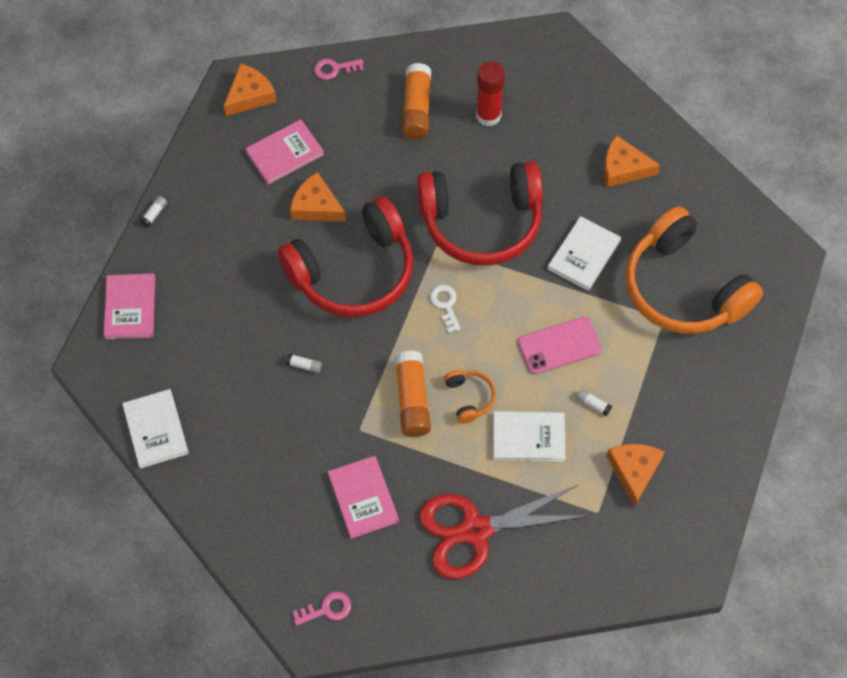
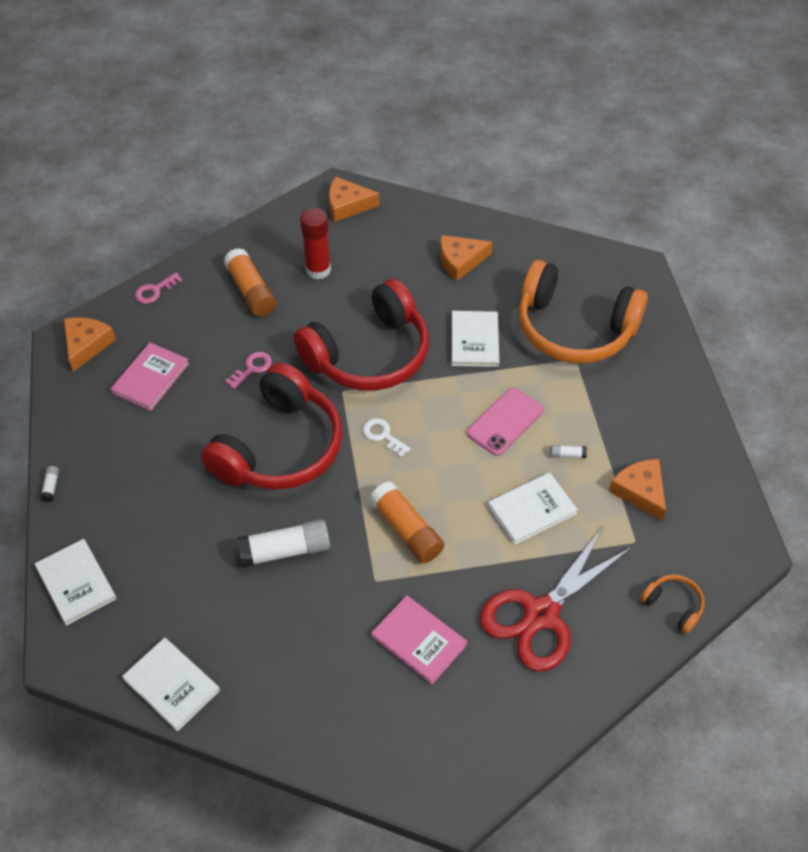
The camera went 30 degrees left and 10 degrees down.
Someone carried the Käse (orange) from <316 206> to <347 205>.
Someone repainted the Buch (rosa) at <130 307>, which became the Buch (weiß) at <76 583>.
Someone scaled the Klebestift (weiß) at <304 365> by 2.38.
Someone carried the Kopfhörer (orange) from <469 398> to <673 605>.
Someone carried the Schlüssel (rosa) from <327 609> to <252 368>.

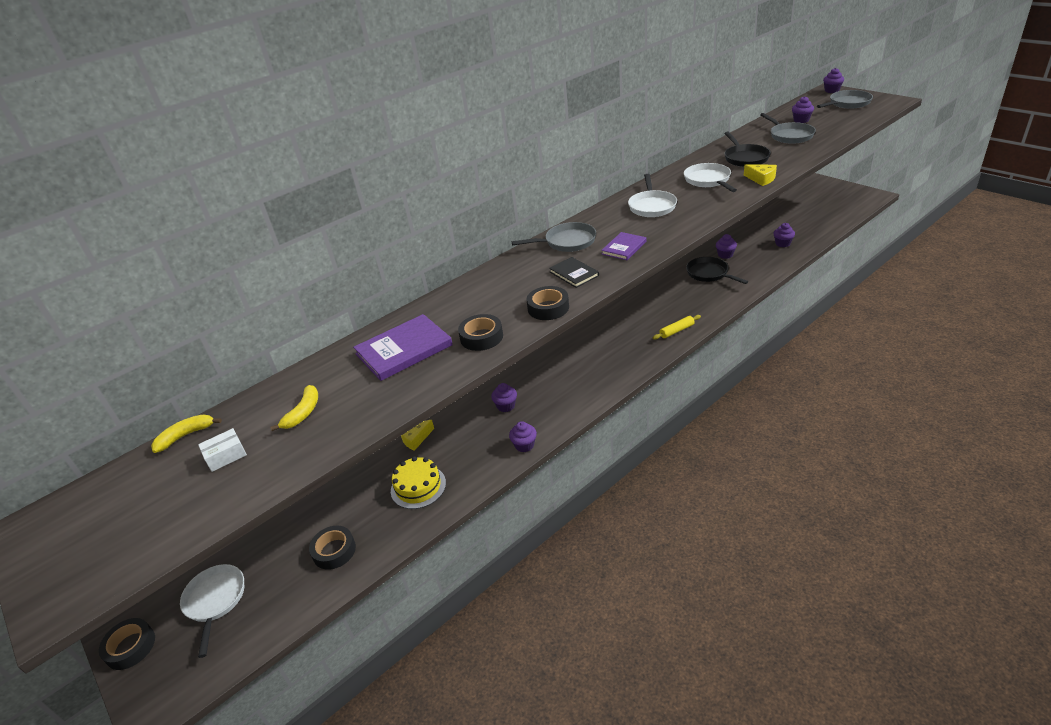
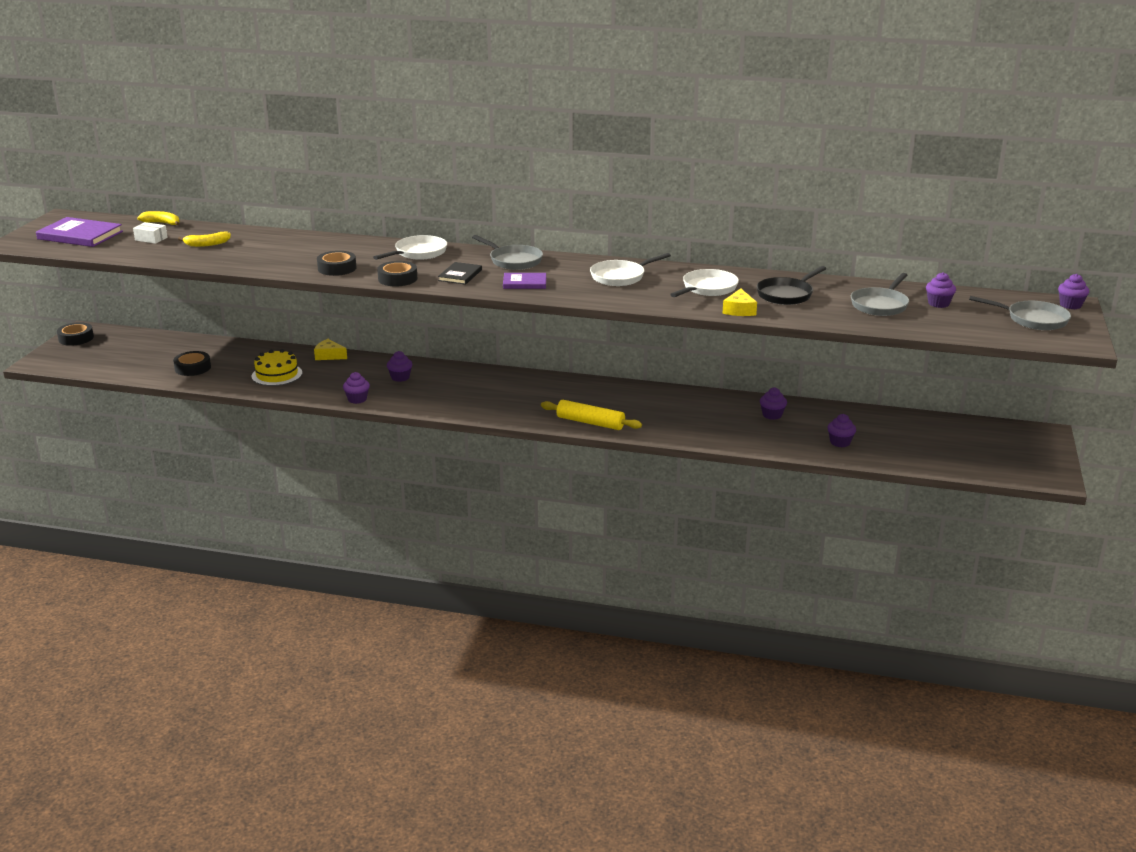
The camera went 50 degrees right and 10 degrees down.
Someone took away the Pfanne (schwarz) at <709 274>.
Someone carried the Buch (lila) from <404 350> to <80 235>.
Someone scaled the Nudelholz (gelb) at <676 331> by 1.56.
Someone carried the Pfanne (weiß) from <215 601> to <418 253>.

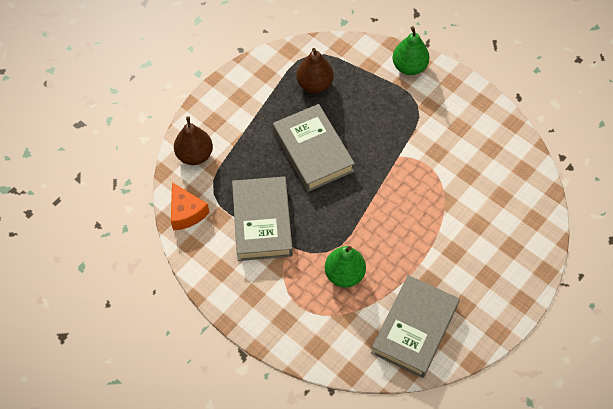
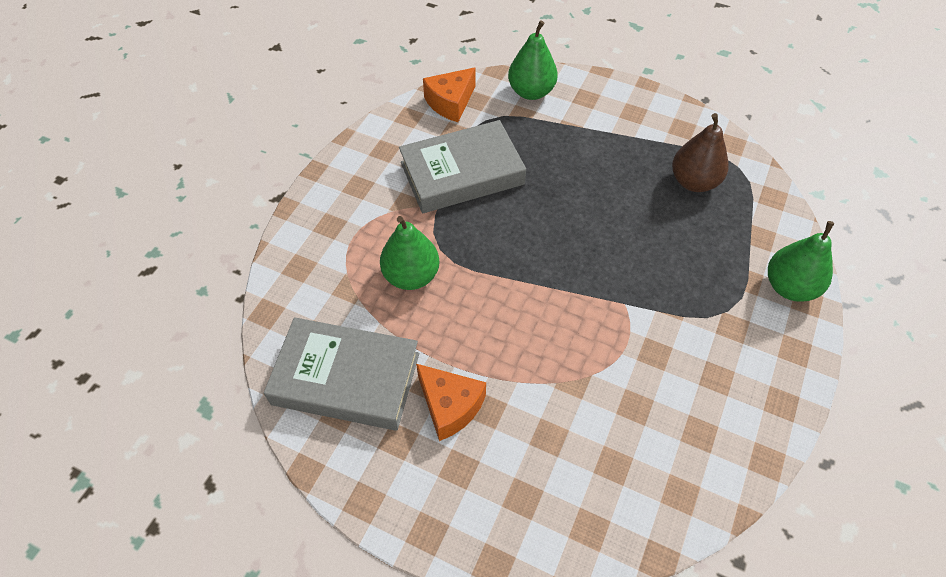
The camera went 75 degrees right and 5 degrees down.
Someone took away the Buch (grau) at <313 151>.
Someone repainted the Birne (braun) at <195 155>, which became the Birne (grün) at <531 92>.
Someone put down the Käse (orange) at <450 406>.

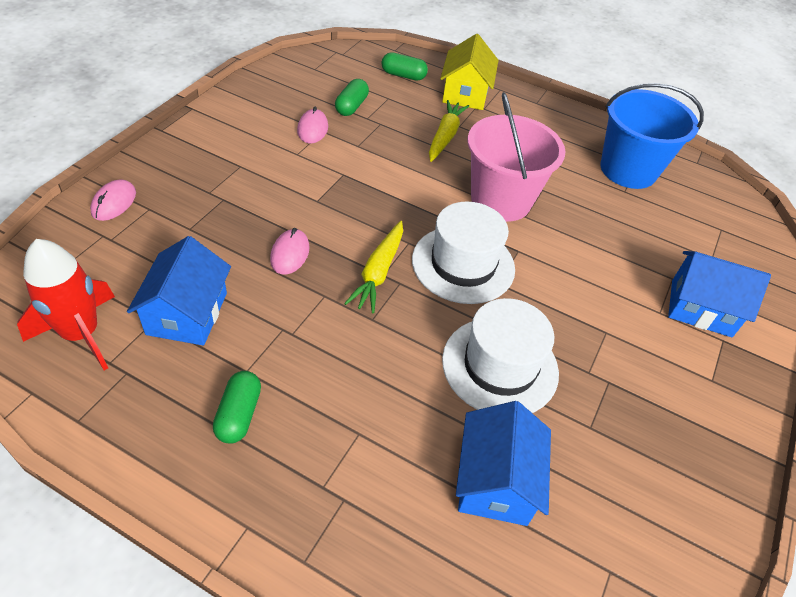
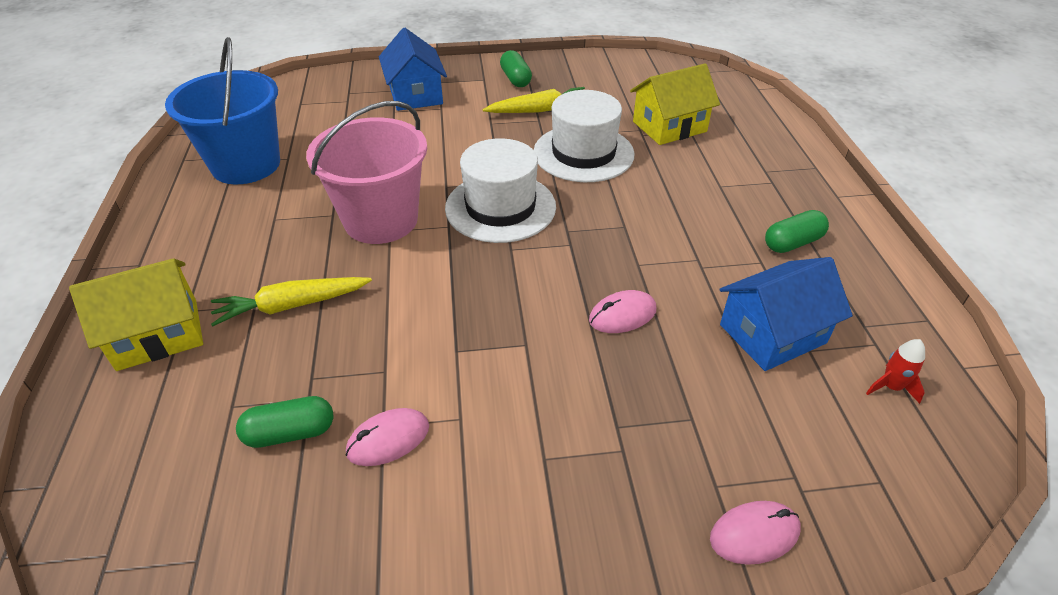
The camera went 120 degrees left and 5 degrees down.
Someone carried the Kapsel (grün) from <403 75> to <515 79>.
Someone carried the Karotte (gelb) from <378 272> to <540 110>.
Someone scaled the Rakete (rot) at <81 334> by 0.45.
Someone repainted the Haus (blau) at <495 481>, which became the Haus (gelb) at <669 126>.

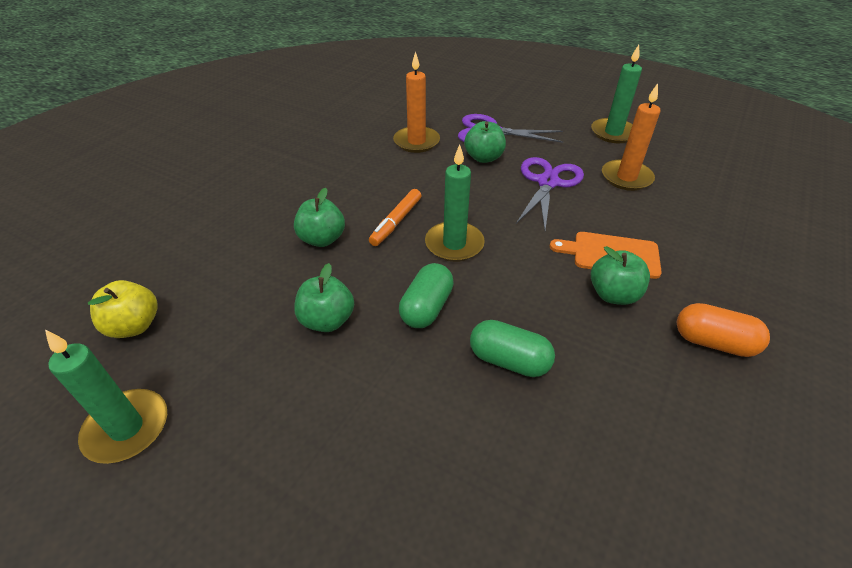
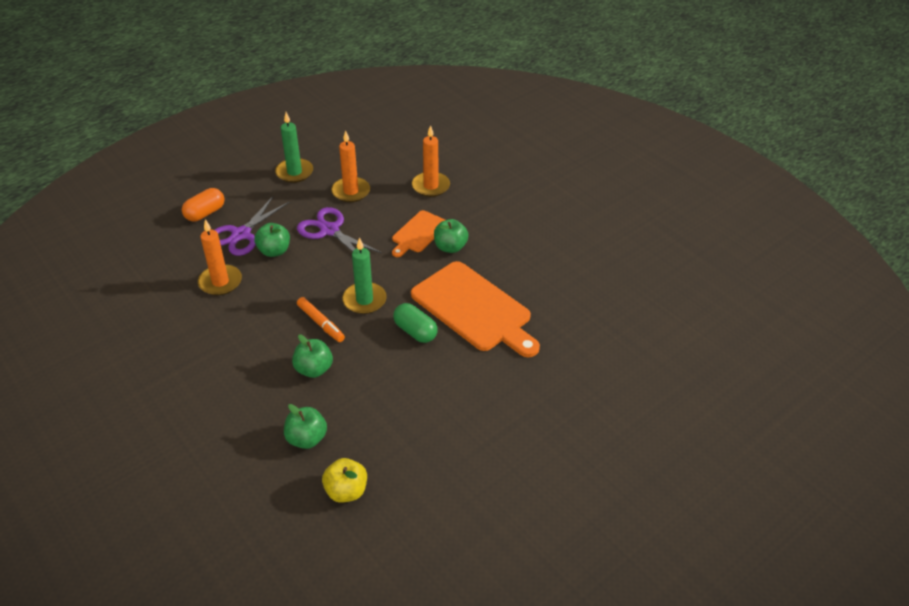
The camera went 70 degrees left and 0 degrees up.
Someone carried the Apfel (grün) from <327 320> to <307 438>.
Someone carried the Kapsel (orange) from <713 342> to <205 213>.
Someone swapped the Kapsel (grün) at <509 360> for the Schneidebrett (orange) at <474 309>.
Someone took away the Kerze (grün) at <127 428>.
Someone put down the Kerze (orange) at <430 186>.

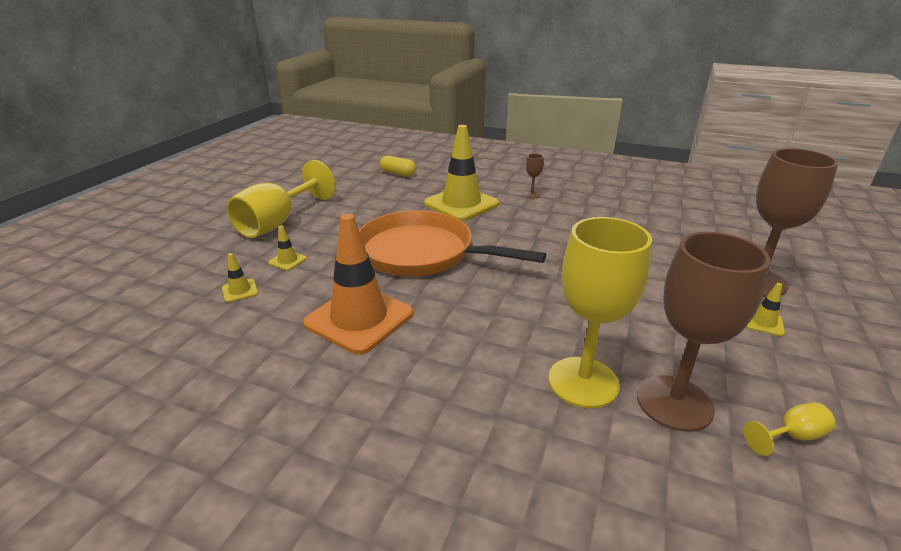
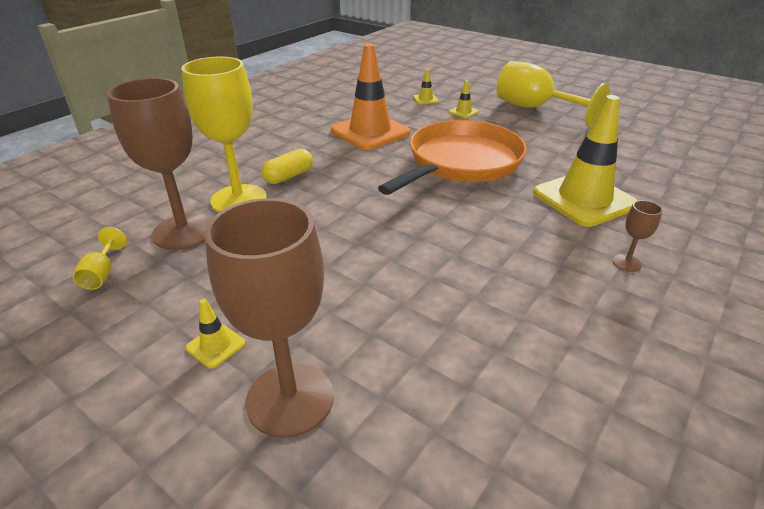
The camera went 105 degrees right and 5 degrees up.
Someone carried the Kapsel (gelb) from <398 174> to <289 176>.

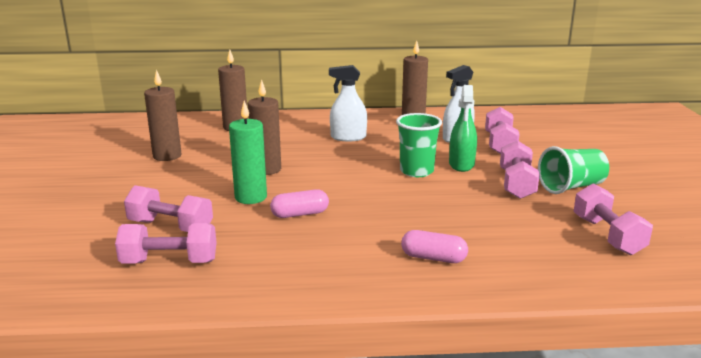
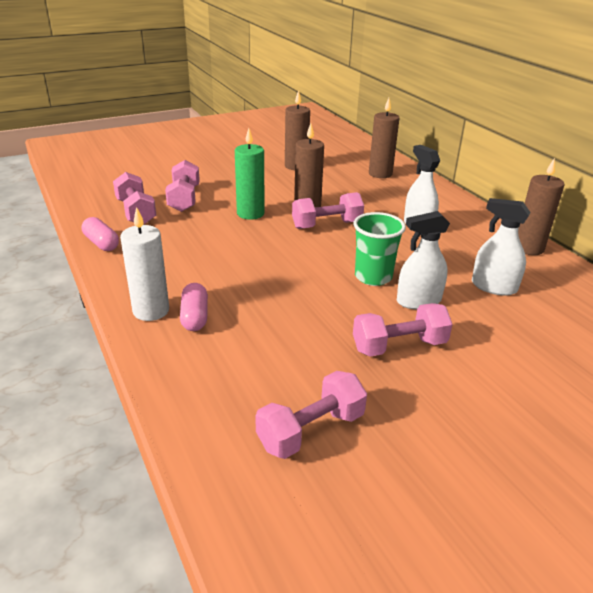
The camera went 65 degrees right and 10 degrees up.
Someone repainted the Sprühflasche (grün) at <461 164>, which became the Sprühflasche (weiß) at <418 301>.
Someone carried the Hantel (rosa) from <500 144> to <327 225>.
Someone took away the Becher (grün) at <571 187>.
Someone carried the Kapsel (rosa) from <300 214> to <101 243>.
Someone put down the Kerze (weiß) at <151 311>.

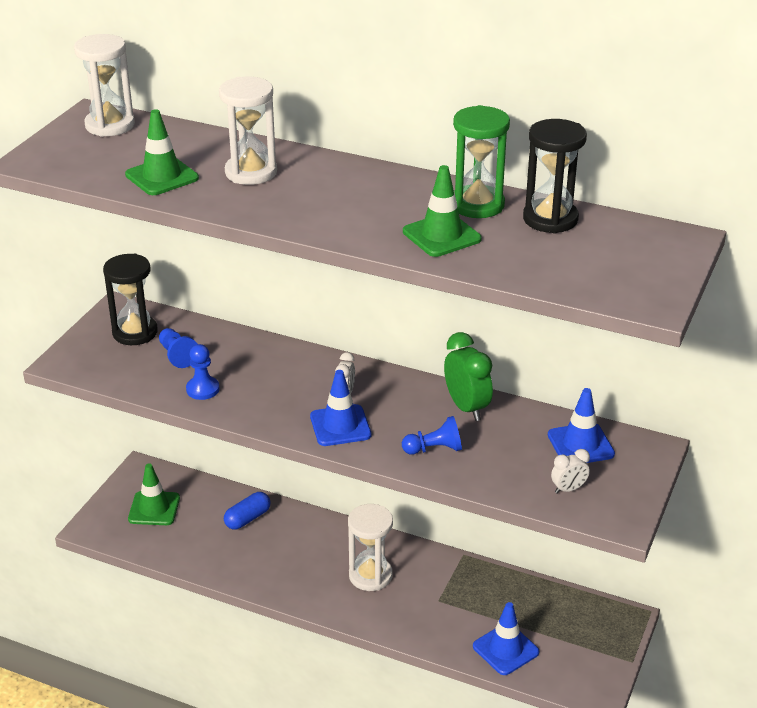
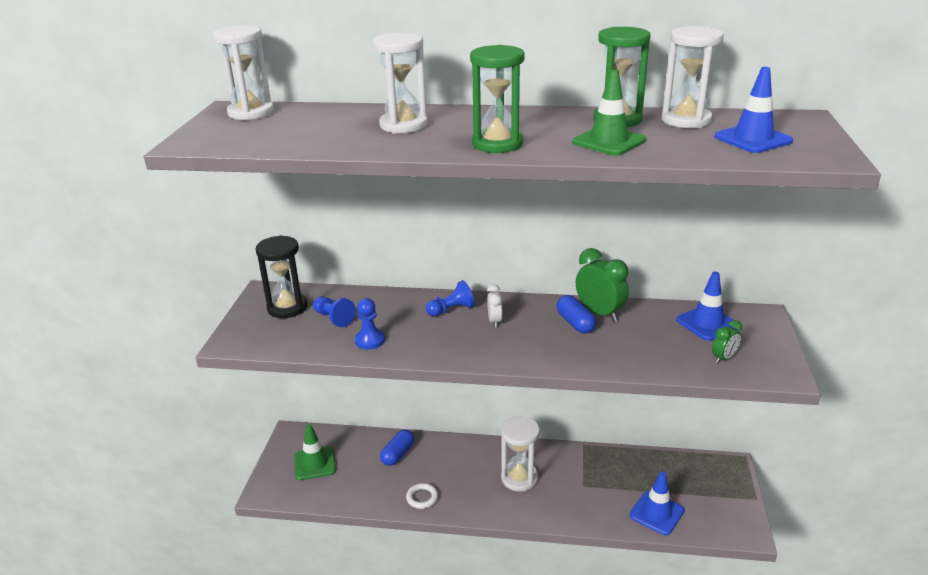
The camera went 15 degrees left and 5 degrees down.
Someone took away the Leitkegel (grün) at <162 176>.
Someone repainted the Sanduhr (schwarz) at <550 219>, which became the Sanduhr (weiß) at <686 120>.
Someone carried the Leitkegel (blau) from <340 426> to <753 139>.
Someone carried the Bauer (blau) from <434 449> to <451 310>.
Someone repainted the Wecker (weiß) at <568 489>, which became the Wecker (grün) at <723 358>.
Someone put down the Sanduhr (grün) at <497 144>.
Someone put down the Kapsel (blau) at <575 323>.
Someone put down the Ring (weiß) at <422 498>.

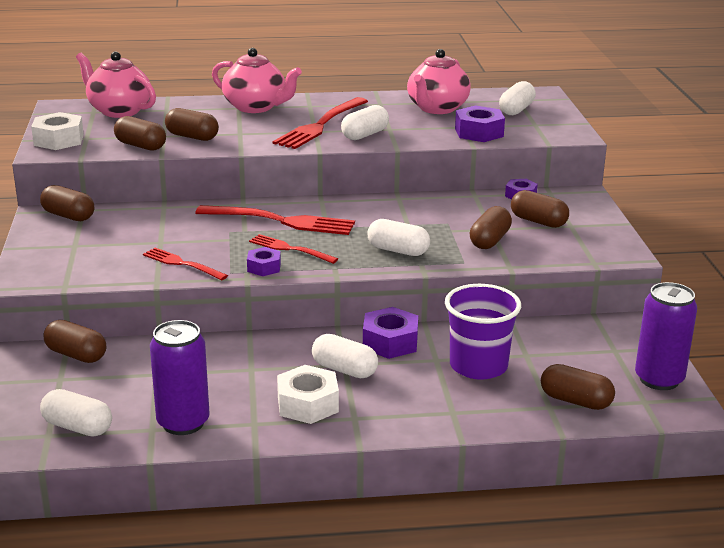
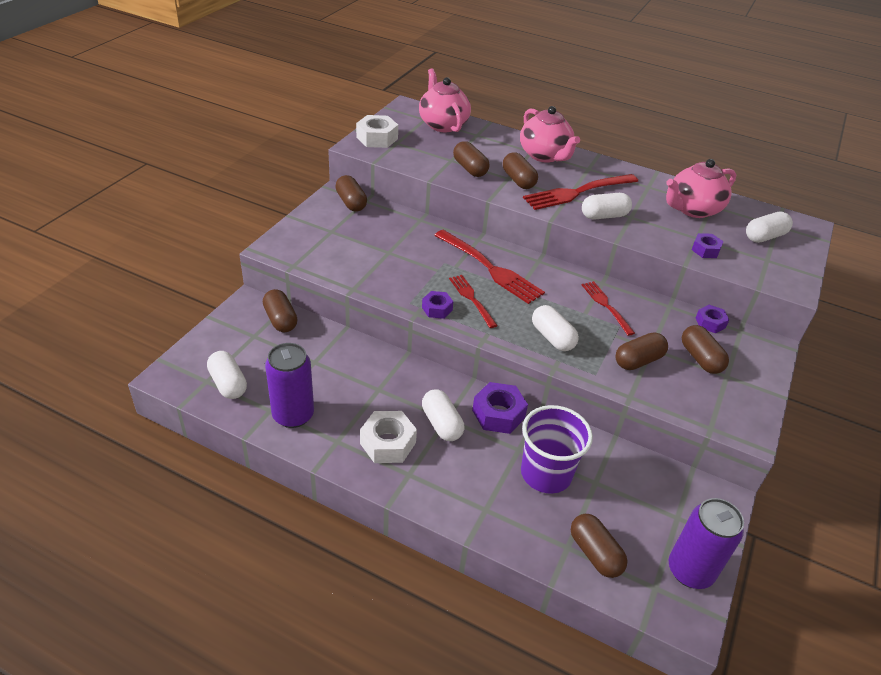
The camera went 30 degrees right and 15 degrees up.
Someone scaled the Sechskantmutter (lila) at <479 132> by 0.61.
Someone carried the Kapsel (braun) from <140 146> to <518 180>.
Someone carried the Gabel (rot) from <182 264> to <606 306>.

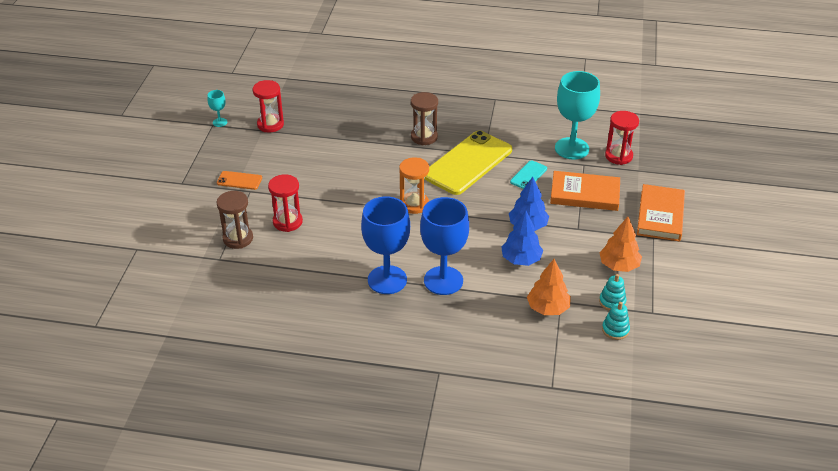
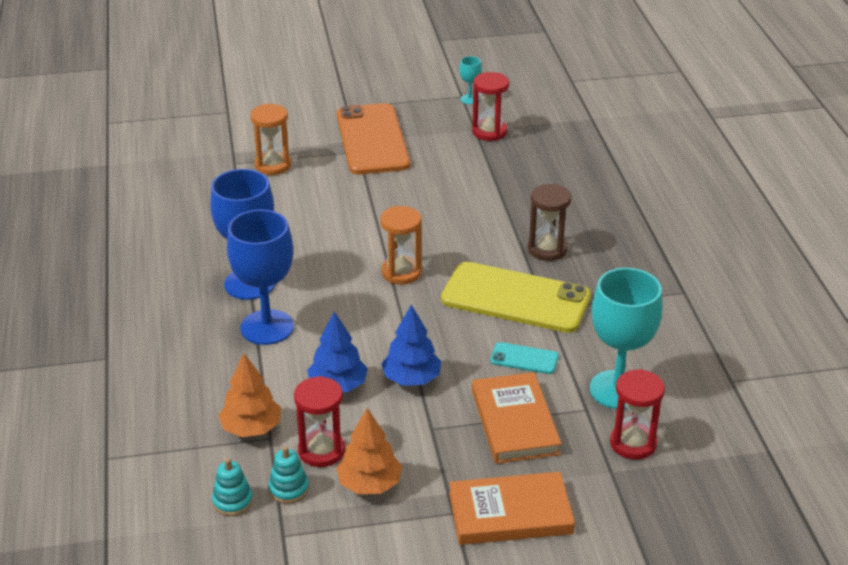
The camera went 70 degrees right and 5 degrees down.
Someone scaled the Handy (orange) at <239 180> by 2.29.
Someone carried the Sanduhr (rot) from <287 222> to <321 451>.
Someone repainted the Sanduhr (braun) at <238 238>, which became the Sanduhr (orange) at <273 165>.

